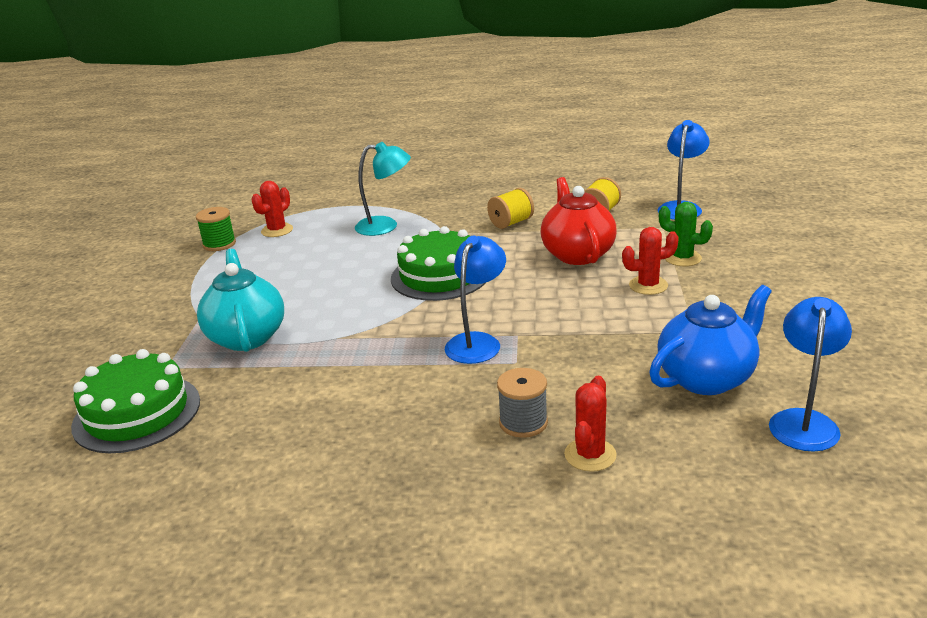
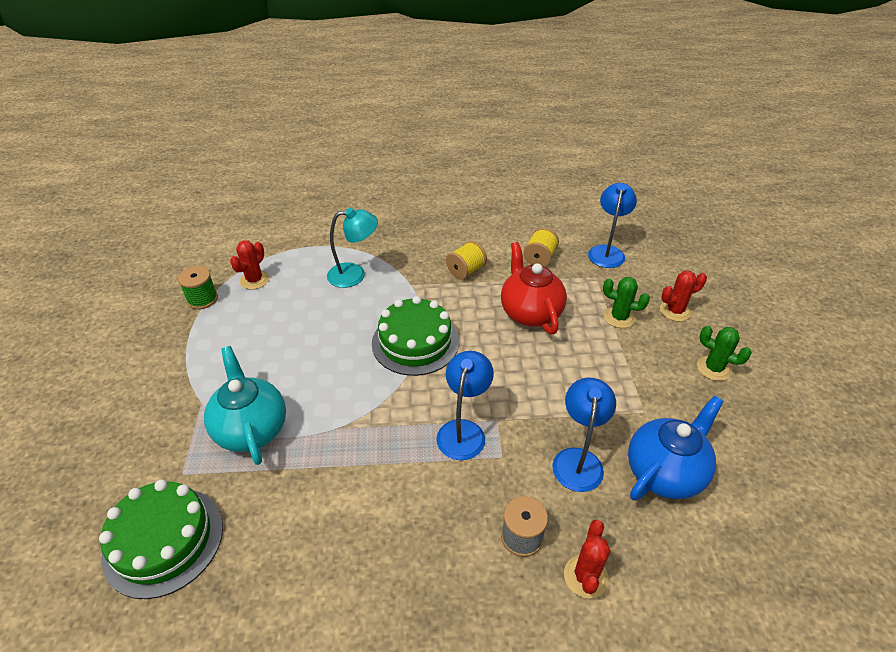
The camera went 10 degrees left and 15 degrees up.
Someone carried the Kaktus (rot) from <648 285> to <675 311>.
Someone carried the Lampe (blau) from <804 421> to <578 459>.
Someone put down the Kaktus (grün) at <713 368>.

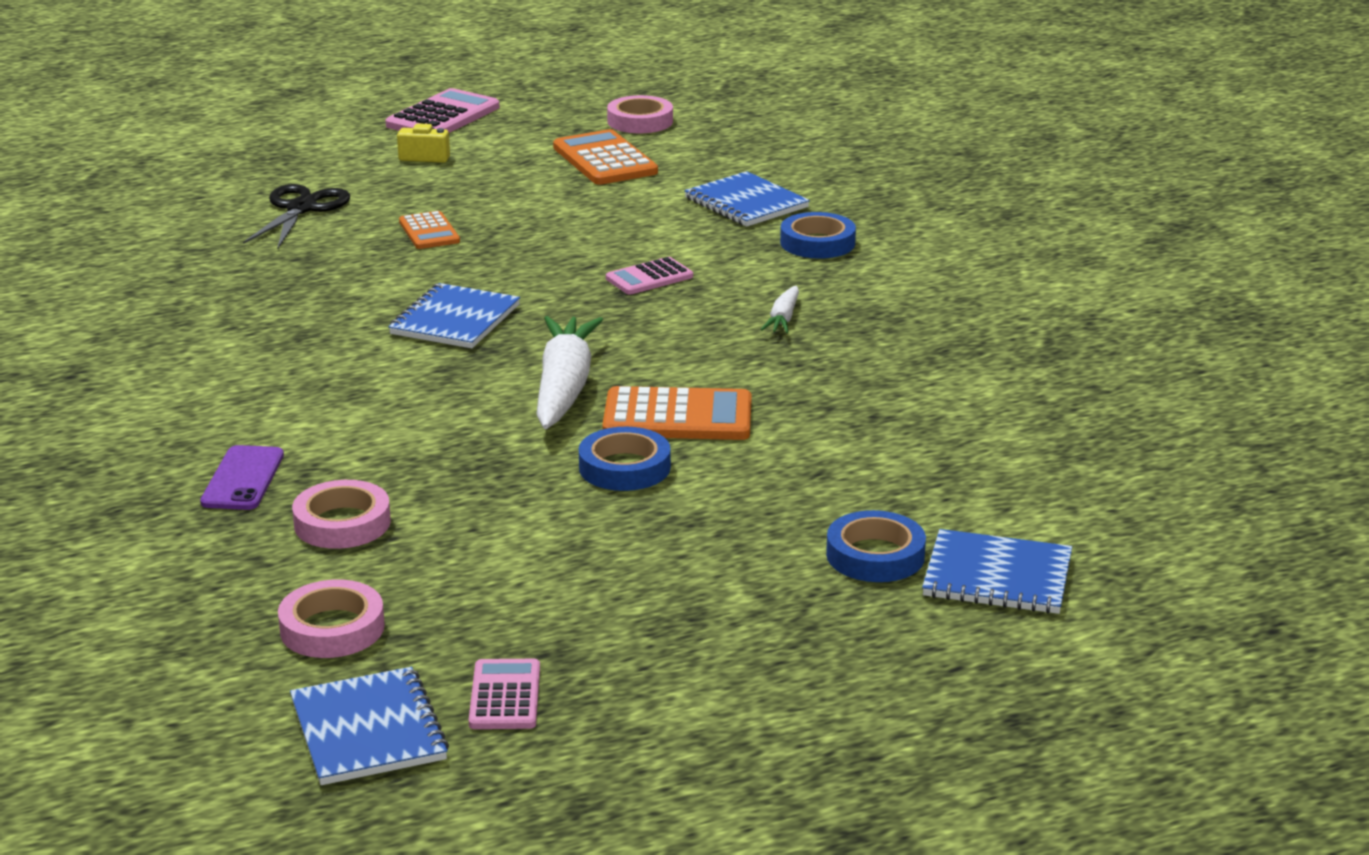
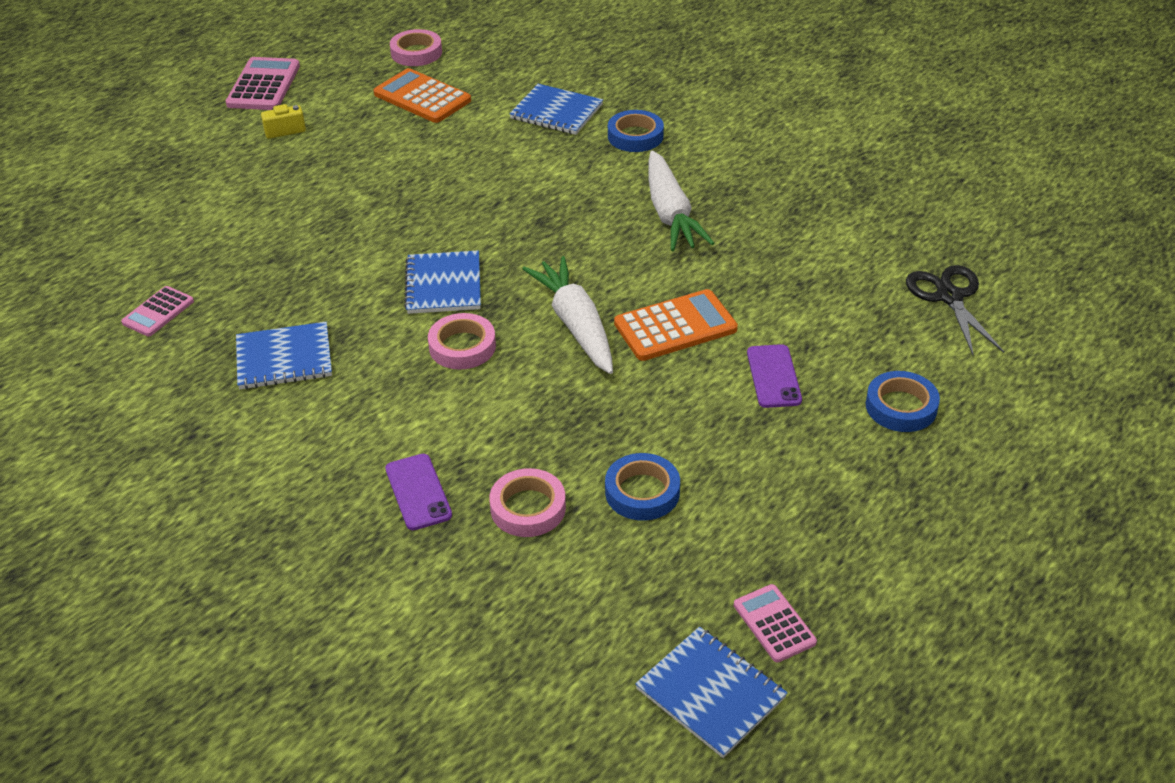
The camera went 25 degrees left and 15 degrees up.
Someone carried the Schere (schwarz) from <301 209> to <949 297>.
Someone took away the Taschenrechner (orange) at <429 232>.
Someone carried the Taschenrechner (rosa) from <649 278> to <158 312>.
Someone scaled the Karotte (weiß) at <783 319> by 2.09.
Someone carried the Klebeband (blau) from <624 467> to <642 492>.
Someone carried the Notizbuch (blau) from <997 576> to <284 358>.
Someone carried the Klebeband (rosa) from <332 628> to <462 346>.
Someone put down the Handy (lila) at <773 376>.

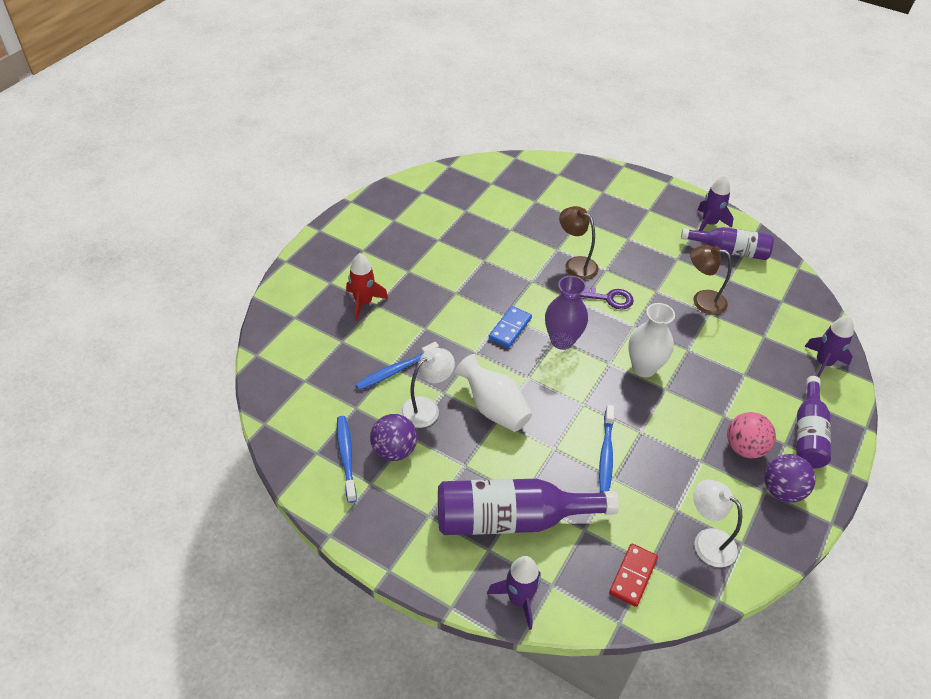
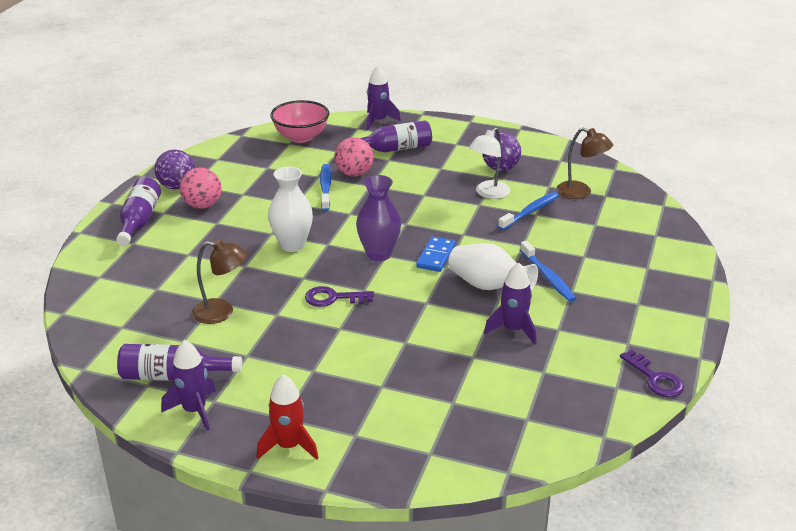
The camera went 170 degrees right and 15 degrees down.
Someone carried the Lampe (braun) from <575 264> to <580 192>.
Someone carried the Rakete (rot) from <363 303> to <289 446>.
Someone carried the Rakete (lila) from <823 363> to <513 330>.
Someone carried the Vase (weiß) from <493 408> to <488 286>.
Someone carried the Zahnbürste (blau) from <346 457> to <548 277>.
Someone scaled the Flasche (lila) at <511 519> by 0.65.
Someone took away the Lampe (weiß) at <707 541>.
Someone swapped the Dominostein (rot) at <633 576> for the Schüssel (rosa) at <301 137>.
Someone put down the Ball (rosa) at <354 174>.
Someone put down the Schlüssel (lila) at <655 378>.

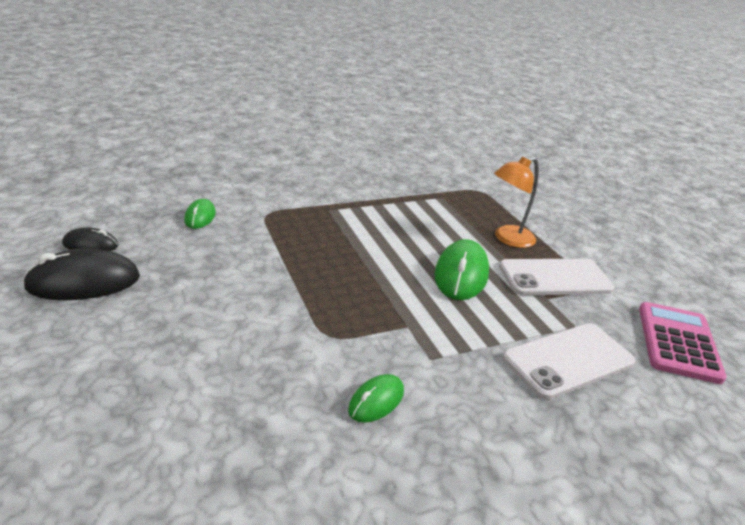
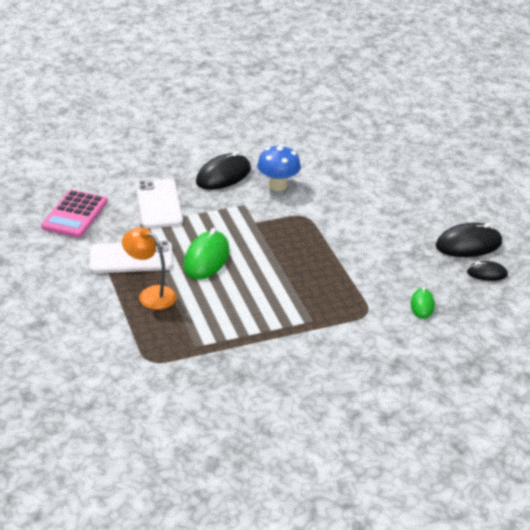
The camera went 175 degrees left and 5 degrees up.
Someone rotated the Lampe (orange) at <508 239> by 120 degrees counterclockwise.
Someone rotated the Handy (weiß) at <568 360> by 75 degrees counterclockwise.
Someone swapped the Computermaus (grün) at <376 401> for the Pilz (blau) at <278 185>.
Someone put down the Computermaus (schwarz) at <223 176>.

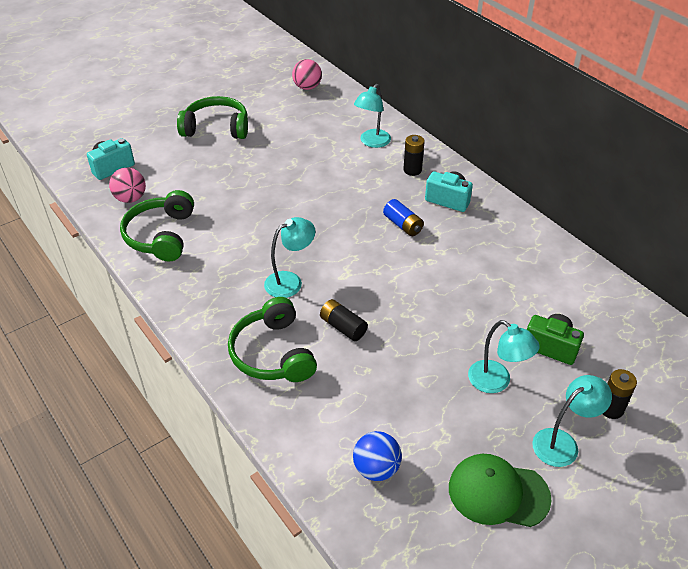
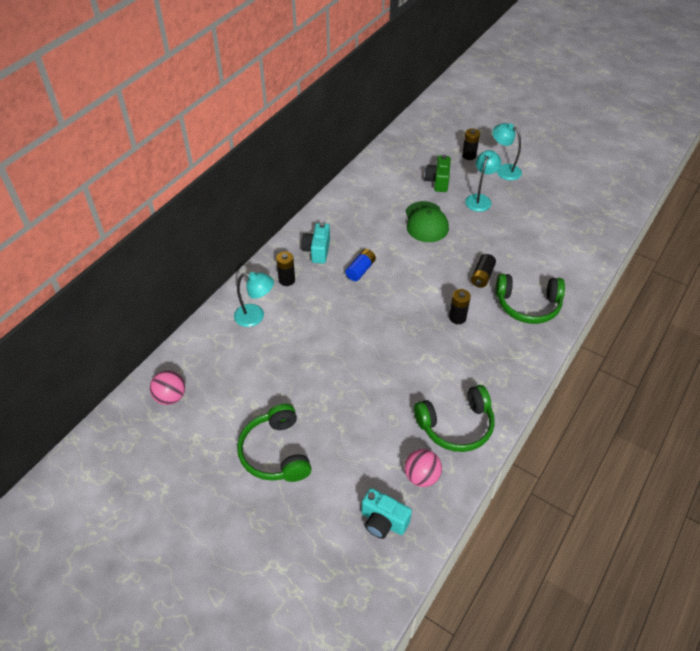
The camera went 110 degrees left and 5 degrees up.
Someone swapped the Lampe (türkis) at <290 281> for the Batterie (schwarz) at <457 318>.
Someone rotated the Kopfhörer (grün) at <273 353> by 45 degrees clockwise.
Someone took away the Ball (blau) at <376 468>.
Someone carried the Kappe (grün) from <498 493> to <426 222>.

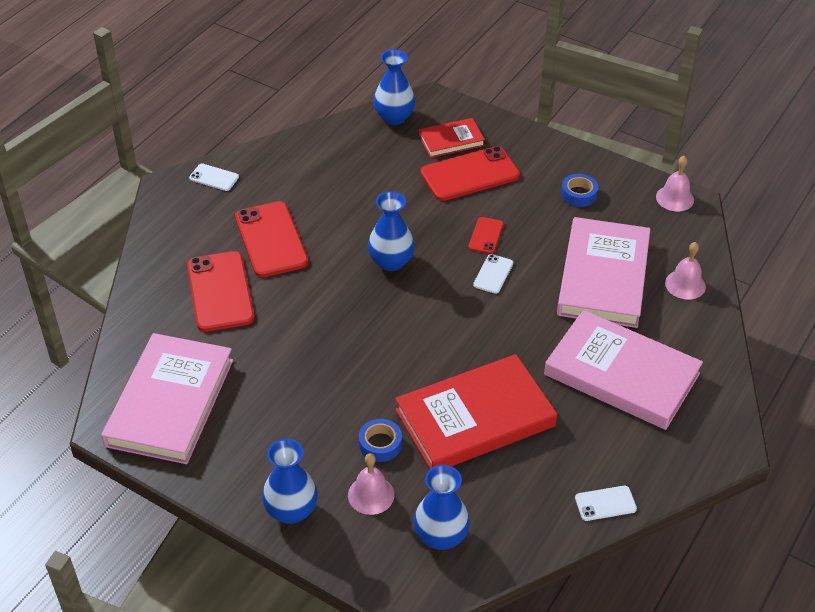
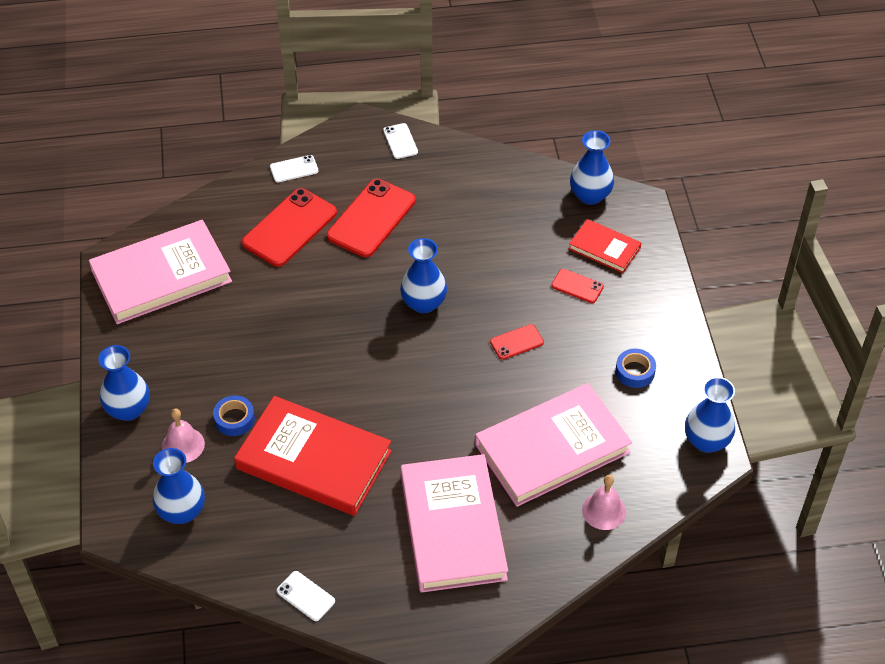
The camera went 50 degrees right and 5 degrees up.
Someone scaled the Handy (rot) at <470 174> by 0.49.
Someone swapped the Glocke (rosa) at <675 198> for the Vase (blau) at <706 441>.
Someone carried the Handy (weiß) from <493 274> to <294 169>.

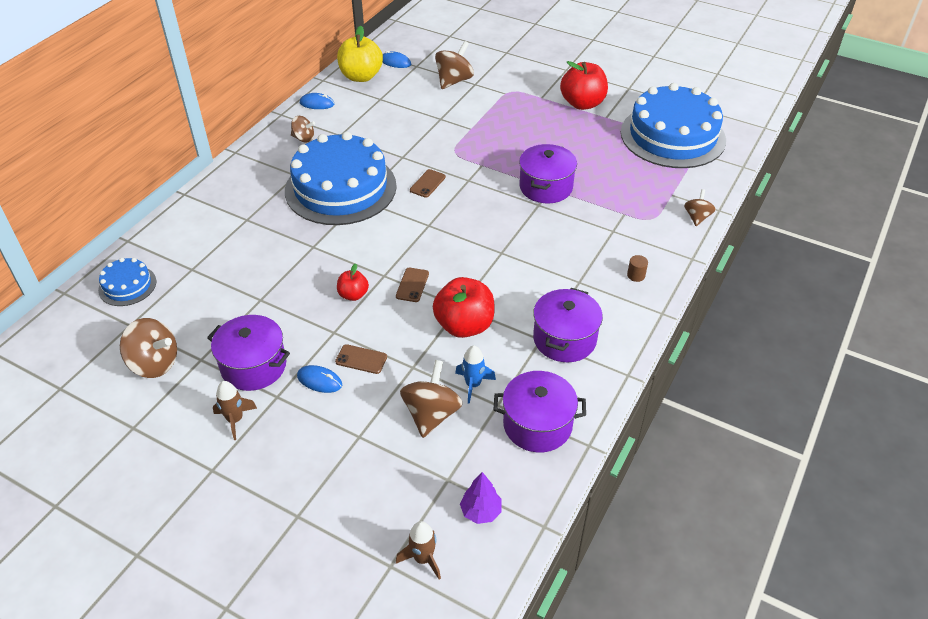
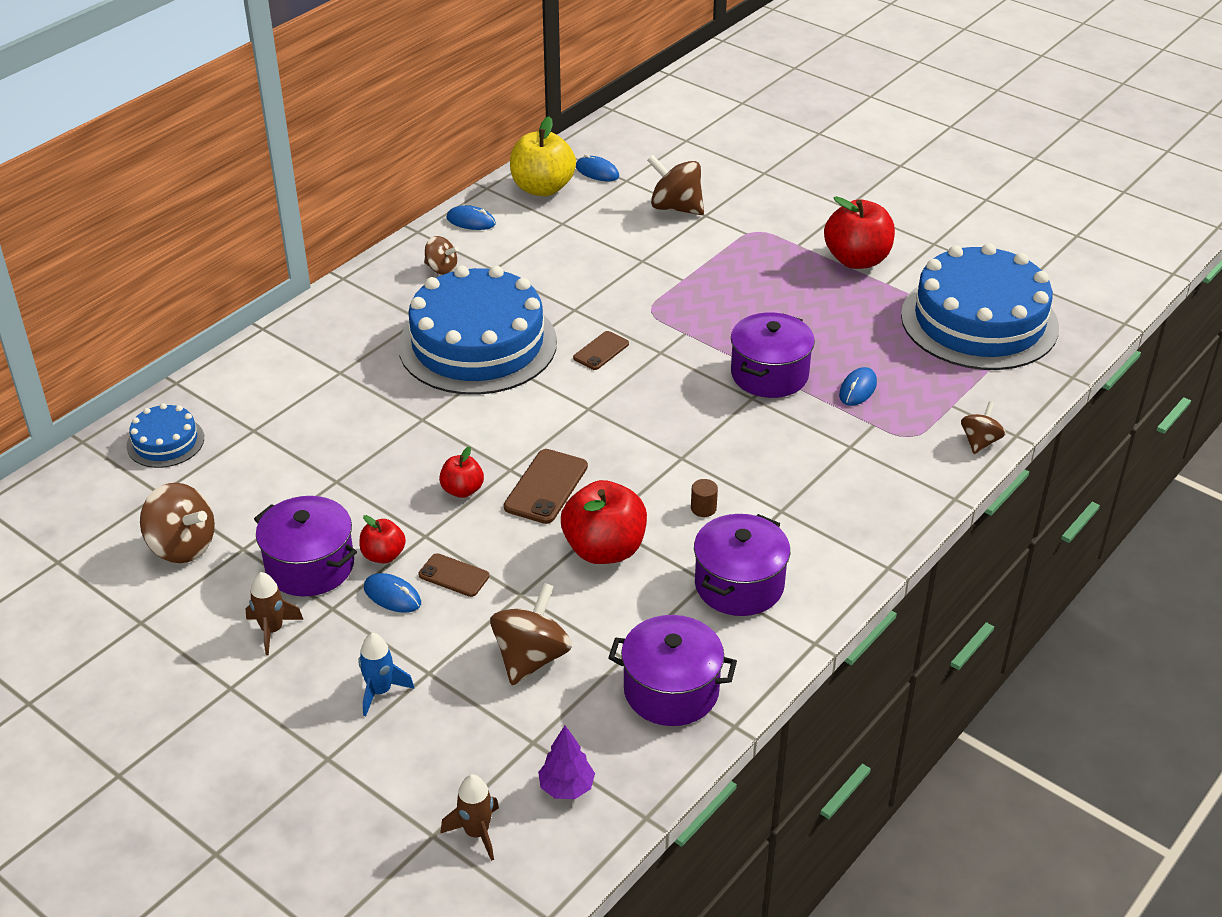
The camera went 10 degrees right and 5 degrees down.
Someone rotated the Kreisel (braun) at <454 81> by 105 degrees counterclockwise.
Someone carried the Vollzylinder (braun) from <636 275> to <703 508>.
Someone scaled the Handy (braun) at <412 285> by 1.57.
Someone carried the Rakete (blau) from <473 385> to <380 691>.
Someone put down the Computermaus (blau) at <858 389>.
Someone put down the Apfel (rot) at <383 555>.

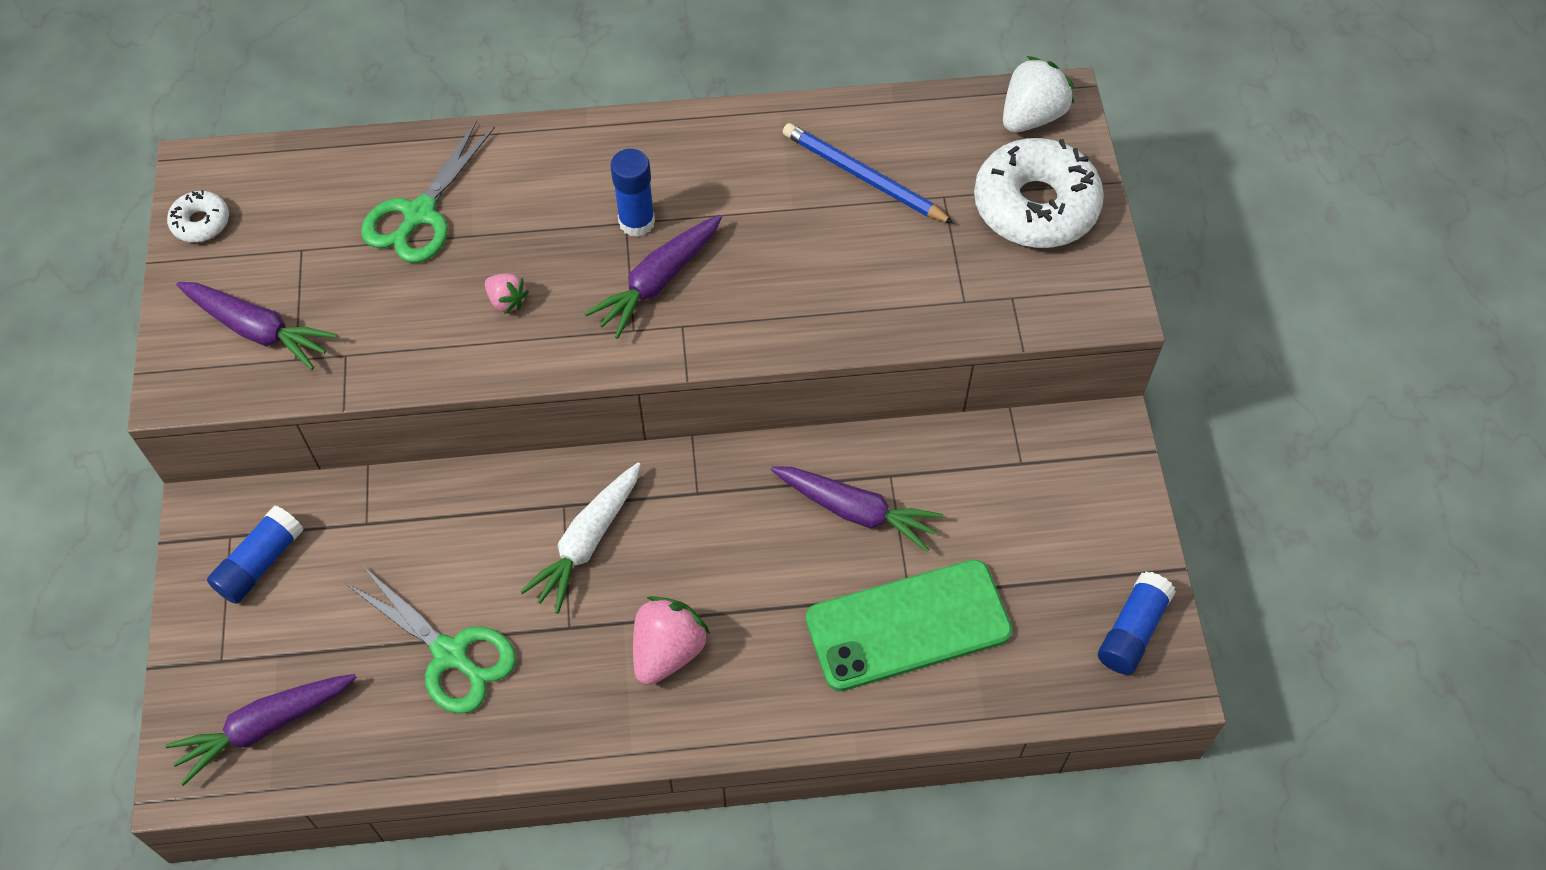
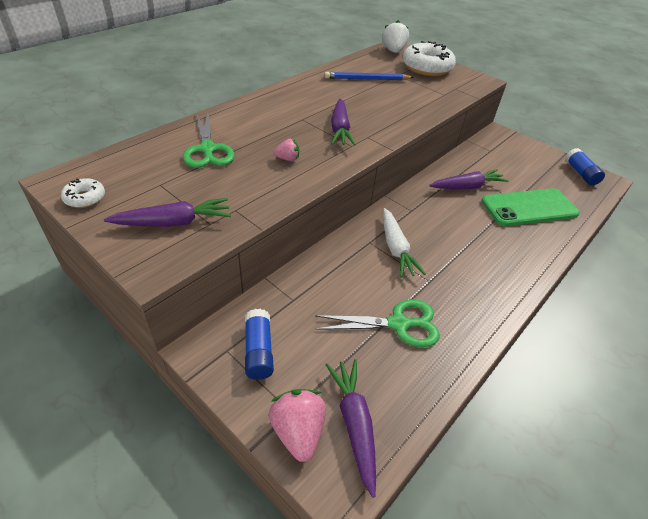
The camera went 45 degrees left and 15 degrees down.
Someone took away the Klebestift (blau) at <636 222>.
Someone rotated the Handy (grün) at <908 625> by 45 degrees clockwise.
Someone carried the Erdbeere (rosa) from <667 651> to <298 431>.
Someone rotated the Karotte (lila) at <265 727> by 150 degrees clockwise.

